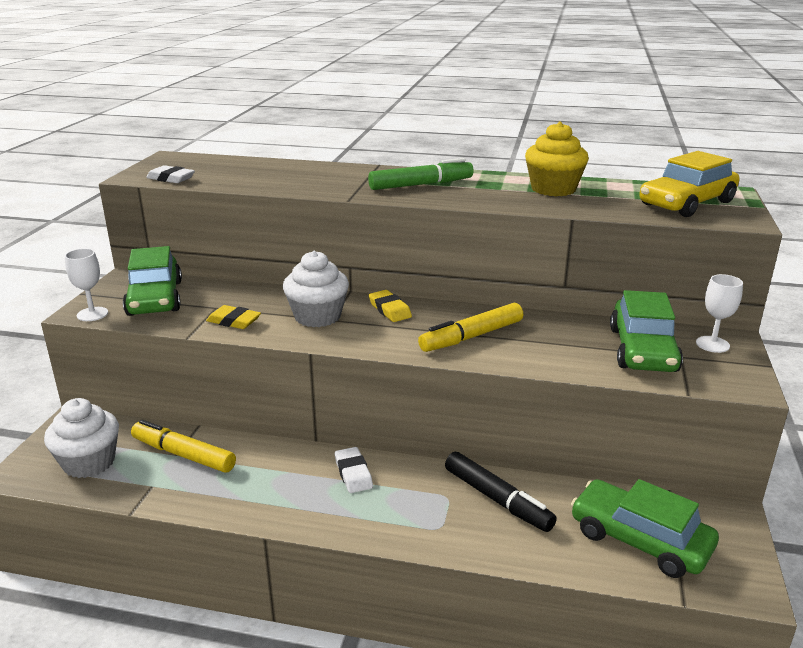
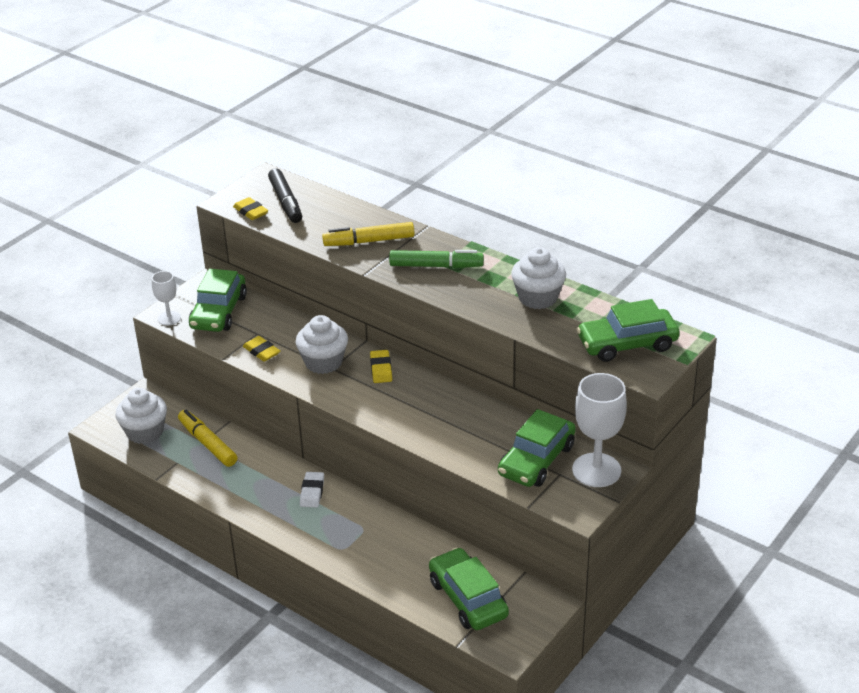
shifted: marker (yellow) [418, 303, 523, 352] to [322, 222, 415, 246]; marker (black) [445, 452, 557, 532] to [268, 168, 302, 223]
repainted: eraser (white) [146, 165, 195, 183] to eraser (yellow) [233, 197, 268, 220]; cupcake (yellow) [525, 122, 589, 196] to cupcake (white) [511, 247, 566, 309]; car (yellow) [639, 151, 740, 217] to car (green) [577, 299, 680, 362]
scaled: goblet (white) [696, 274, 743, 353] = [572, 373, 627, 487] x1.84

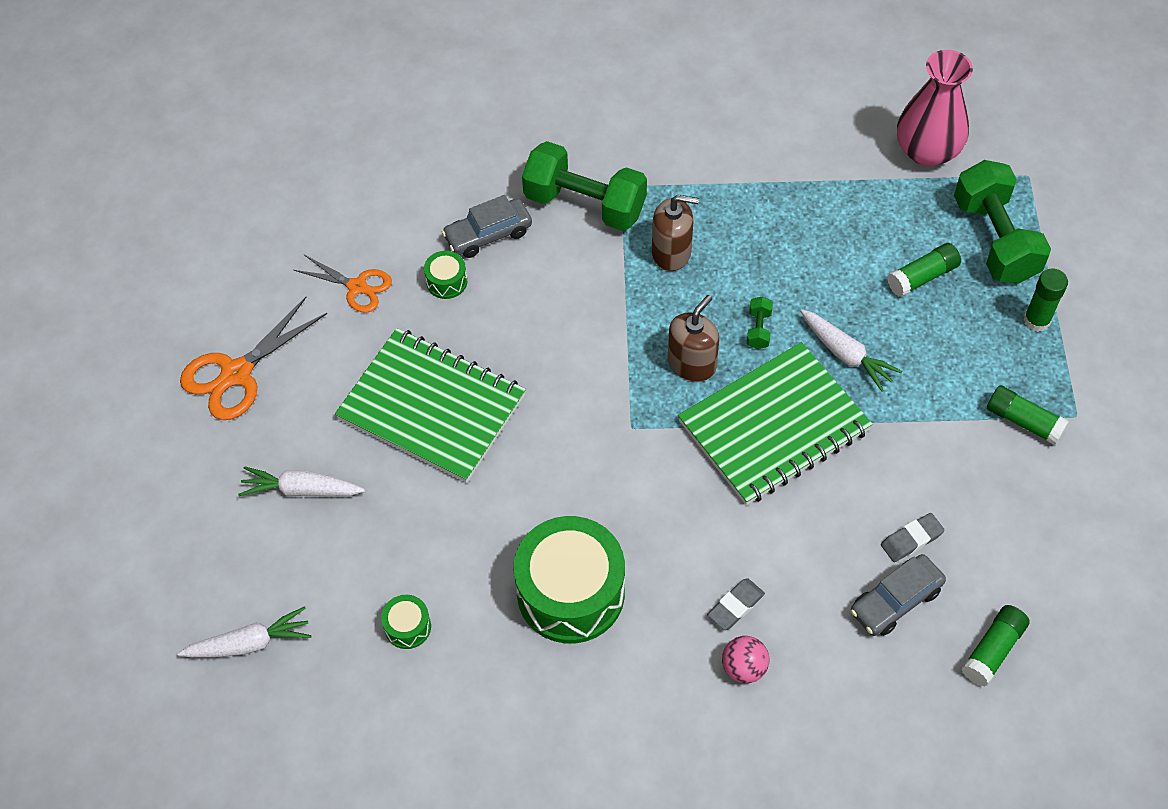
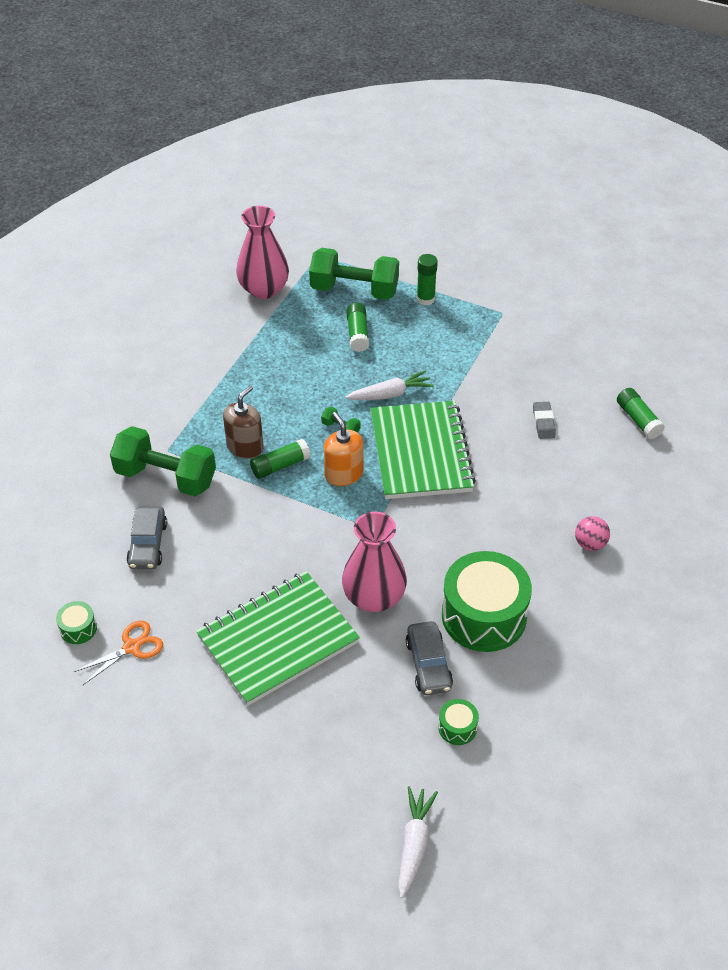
gone: scissors (orange) [180, 297, 327, 420]; carrot (white) [238, 466, 365, 496]; eraser (grey) [707, 578, 765, 630]
new: vase (pink) [342, 512, 407, 612]
shifted: drum (green) [424, 251, 467, 299] to [56, 601, 97, 644]; car (grey) [850, 554, 946, 636] to [406, 621, 453, 695]; glue stick (green) [987, 385, 1069, 445] to [250, 439, 310, 479]
repainted: soap dispenser (brown) [668, 295, 719, 382] to soap dispenser (orange) [324, 412, 363, 486]
rotated: dumbbell (green) [522, 141, 647, 231] = [110, 426, 216, 496] 60 degrees clockwise

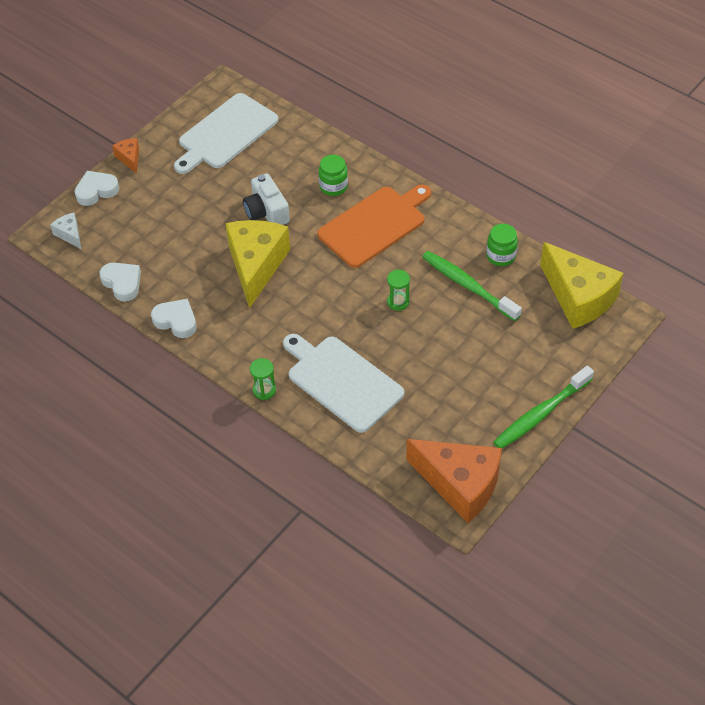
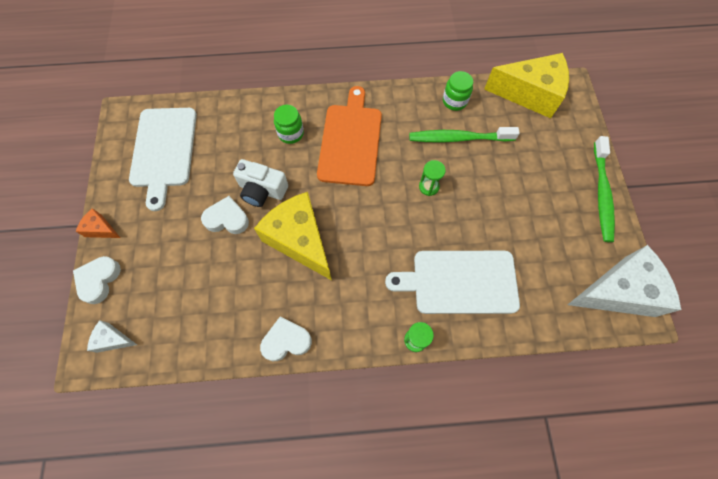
shifted: heart (white) [99, 263, 141, 302] to [201, 196, 249, 234]
repainted: cheese (orange) [406, 439, 502, 523] to cheese (white) [568, 245, 681, 317]

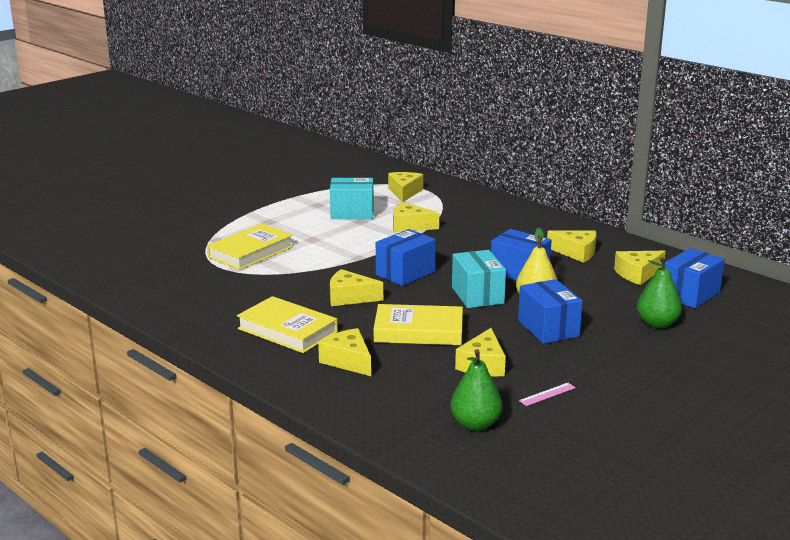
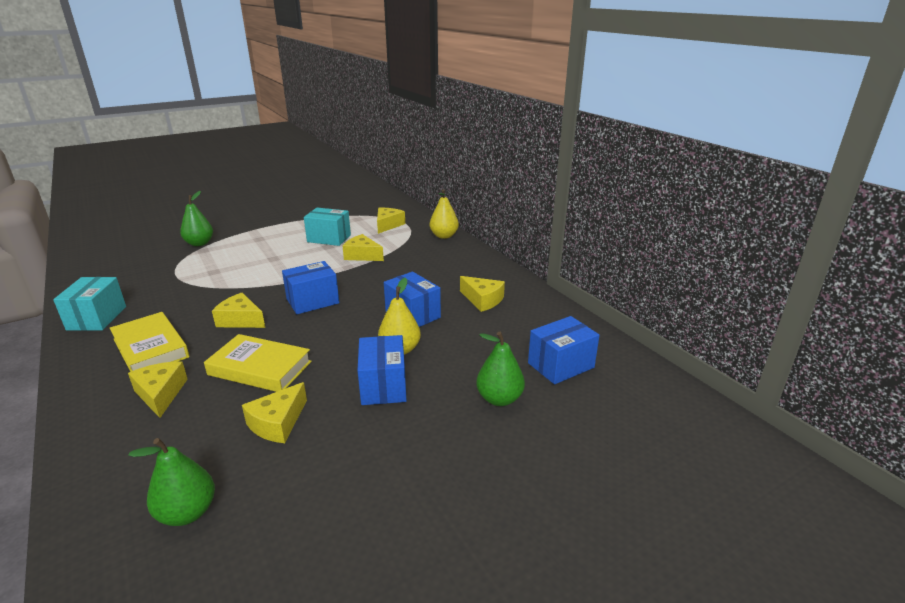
gone: book (yellow) [207, 224, 294, 270]; ruler (pink) [519, 383, 576, 406]; cheese (yellow) [614, 251, 666, 285]
new: pear (green) [180, 191, 213, 246]; pear (yellow) [430, 189, 459, 239]
shifted: box (turquoise) [452, 250, 506, 308] to [53, 277, 126, 331]

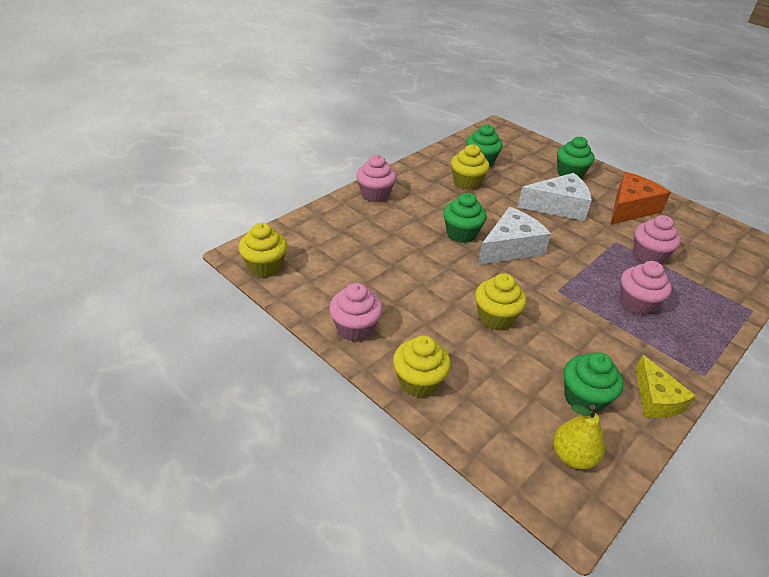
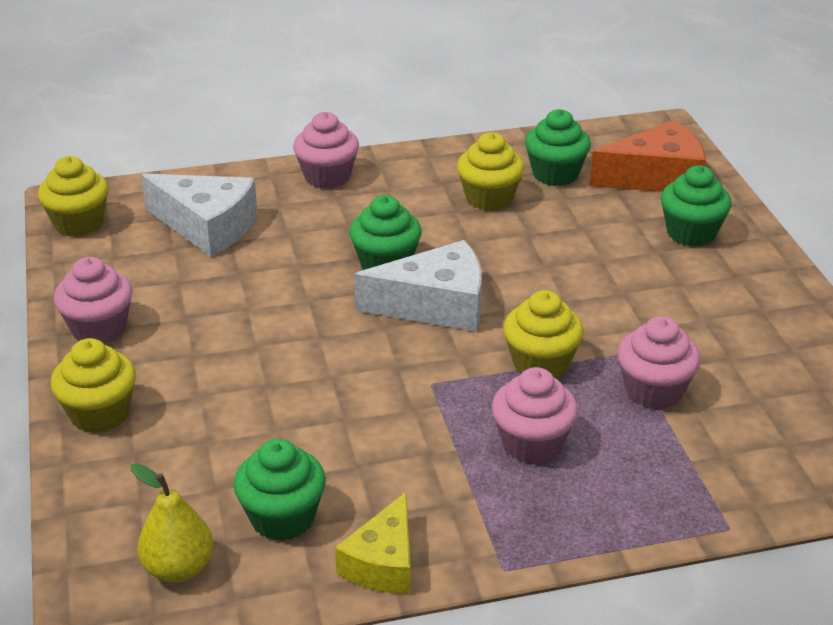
shifted: cupcake (yellow) [475, 273, 526, 330] to [503, 290, 583, 378]; cheese (white) [517, 173, 592, 221] to [141, 174, 258, 257]; cheese (orange) [610, 172, 671, 225] to [590, 120, 706, 192]

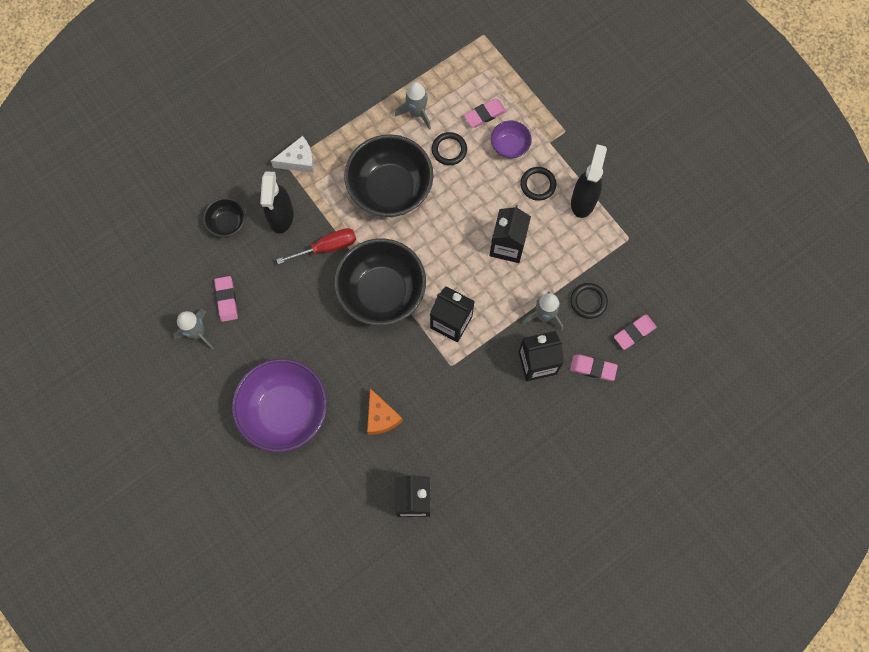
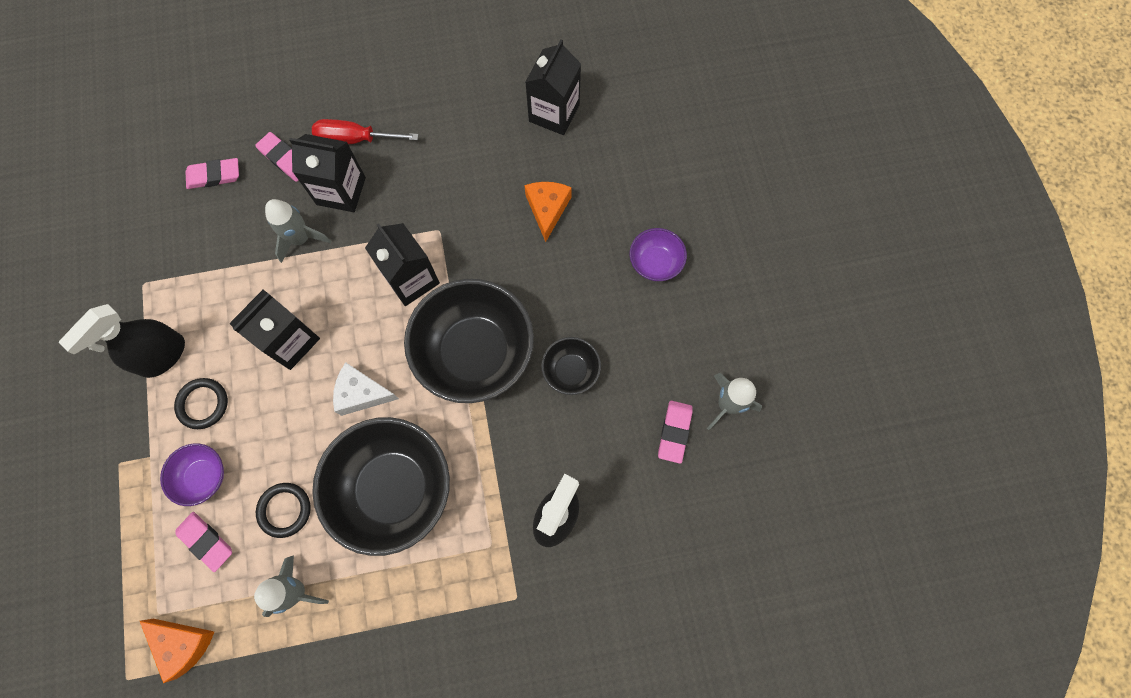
gone: ring (black) [570, 283, 608, 319]
new: cheese (orange) [140, 619, 214, 683]
shifted: bowl (black) [203, 198, 245, 237] to [541, 337, 601, 395]; cheese (white) [271, 136, 314, 173] to [333, 362, 399, 416]; screwdriver (red) [276, 228, 356, 264] to [312, 119, 419, 144]
rotated: eraser (pink) [464, 99, 506, 128] = [175, 512, 232, 572] 45 degrees clockwise
scaled: bowl (purple) [232, 359, 327, 452] = [630, 228, 687, 281] x0.47

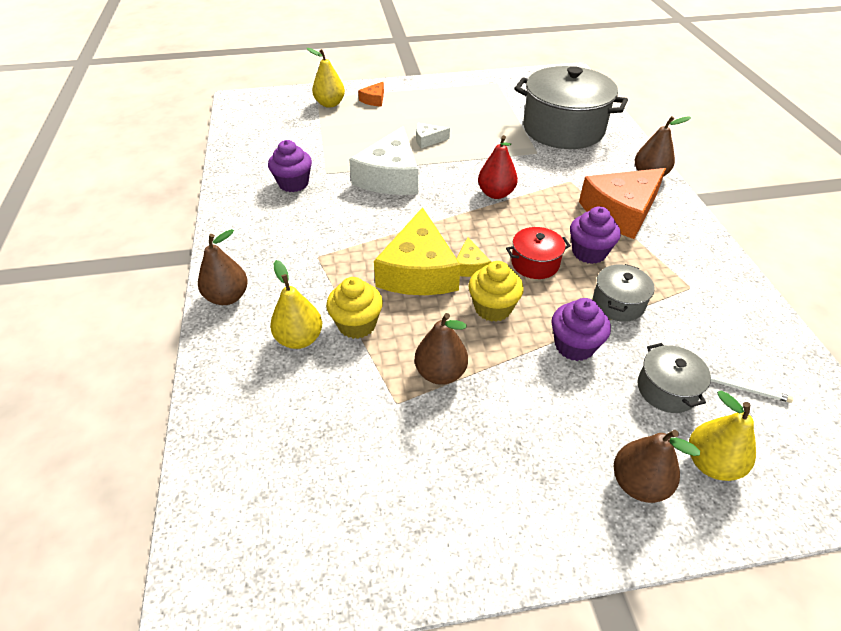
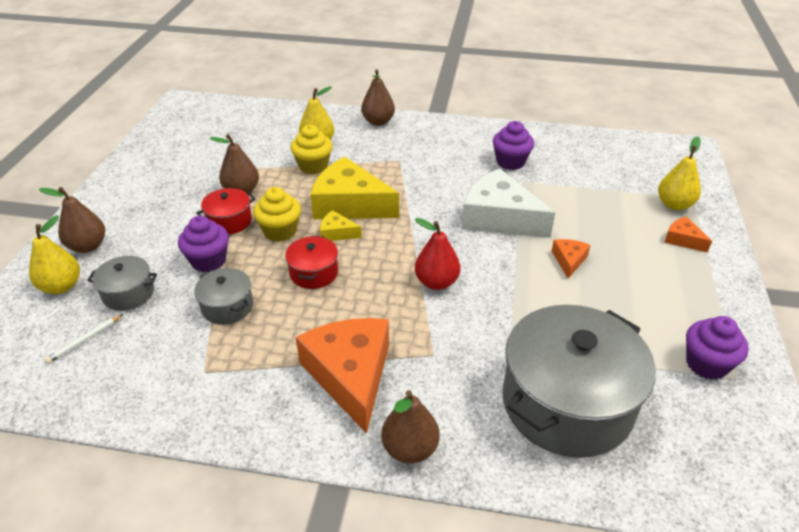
new: pot (red) [196, 188, 256, 235]
shifted: cupcake (purple) [570, 206, 621, 264] to [686, 316, 749, 380]
repainted: cheese (white) [416, 123, 450, 148] to cheese (orange) [552, 239, 591, 278]

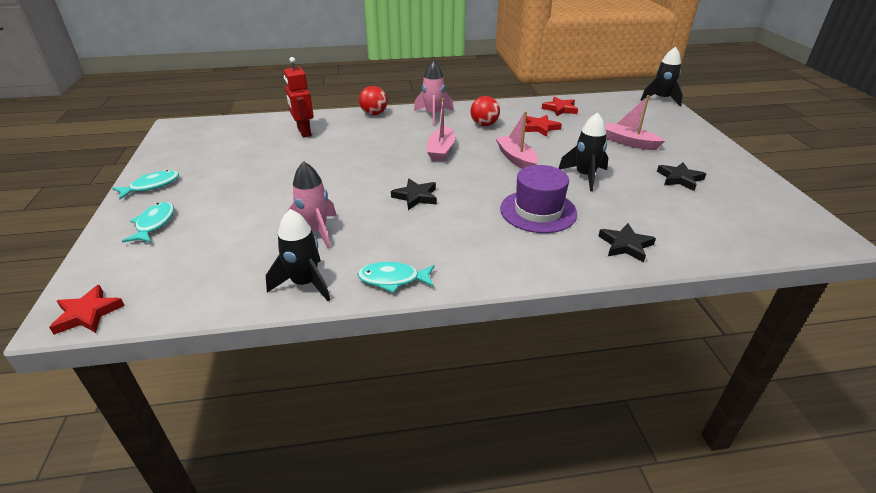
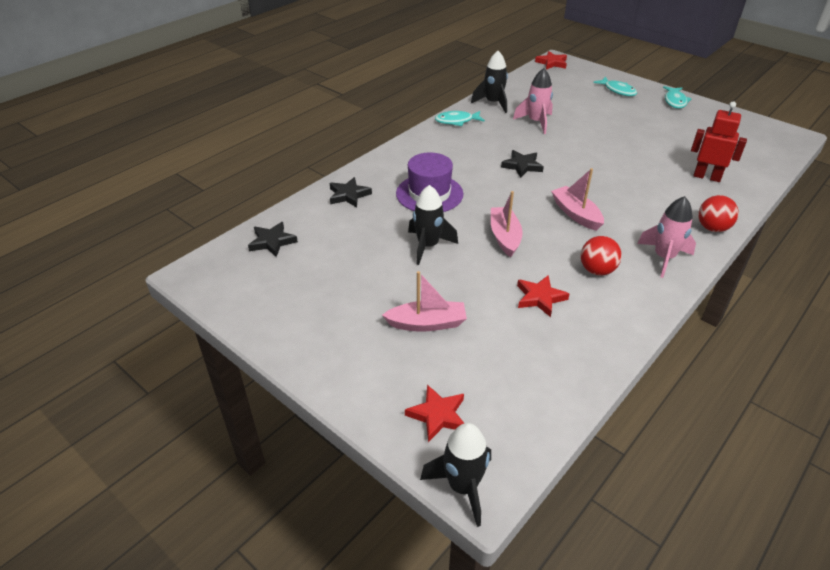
shifted: star (red) [542, 97, 578, 116] to [405, 385, 464, 442]; star (black) [657, 162, 706, 191] to [248, 222, 298, 257]
rotated: fish (turquoise) [358, 262, 435, 293] = [435, 111, 485, 126] 150 degrees counterclockwise; boat (pink) [496, 111, 538, 169] = [491, 191, 523, 257] 120 degrees counterclockwise

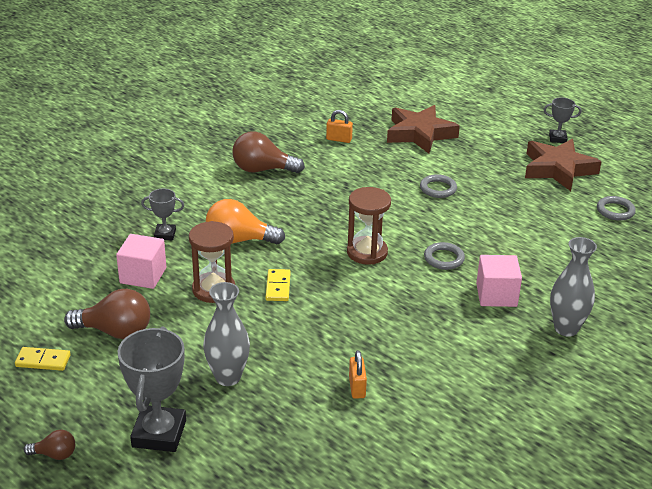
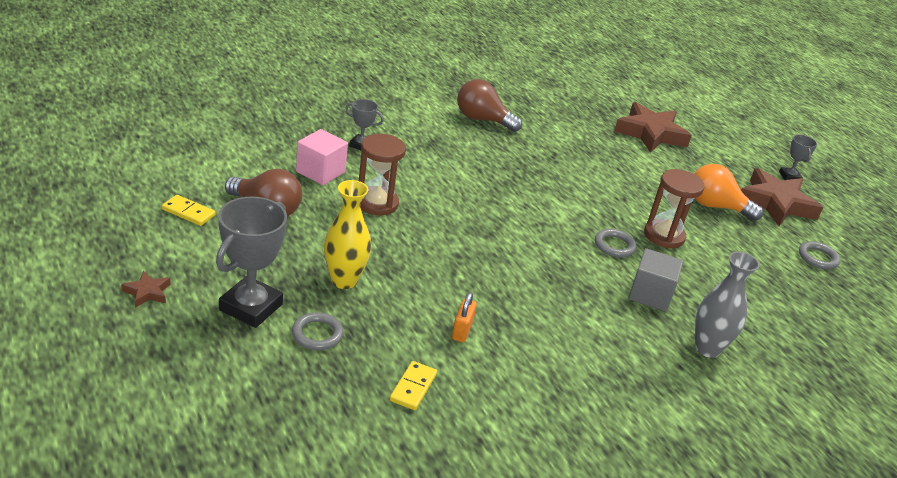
gone: padlock (orange) [326, 110, 353, 143]
shifted: light bulb (orange) [206, 199, 285, 244] to [694, 164, 763, 221]; domino (yellow) [266, 269, 291, 301] to [390, 361, 437, 410]; hourglass (brown) [347, 187, 391, 265] to [644, 169, 705, 248]; ring (grey) [420, 174, 457, 198] to [292, 312, 344, 350]
swapped: light bulb (brown) [24, 430, 75, 460] to star (brown) [121, 271, 171, 308]
repainted: vase (grey) [203, 282, 250, 386] to vase (yellow) [324, 180, 371, 289]; cube (pink) [476, 255, 522, 307] to cube (grey) [628, 248, 683, 312]
rotated: trophy (grey) [544, 97, 581, 143] = [779, 135, 817, 180] 60 degrees clockwise

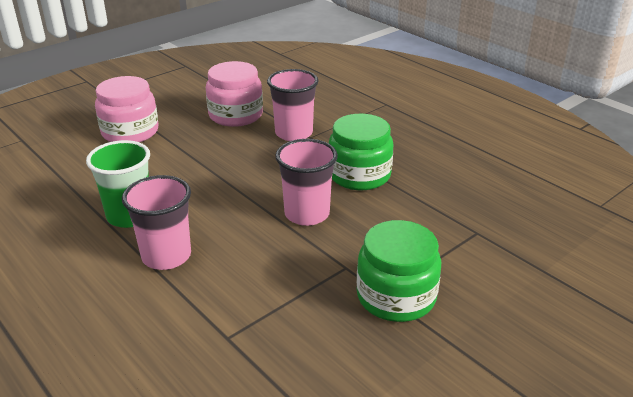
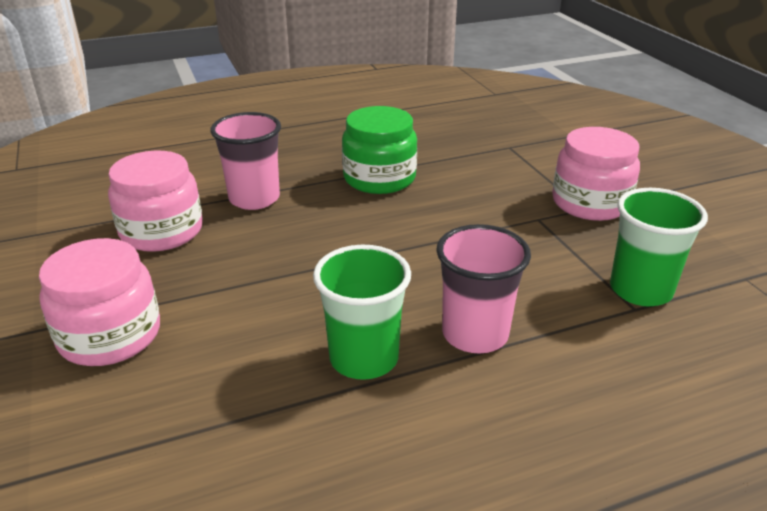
gone: cup (pink) [275, 139, 338, 226]
new: cup (green) [610, 188, 708, 307]
repainted: jar (green) [356, 220, 441, 322] to jar (pink) [552, 127, 640, 221]

